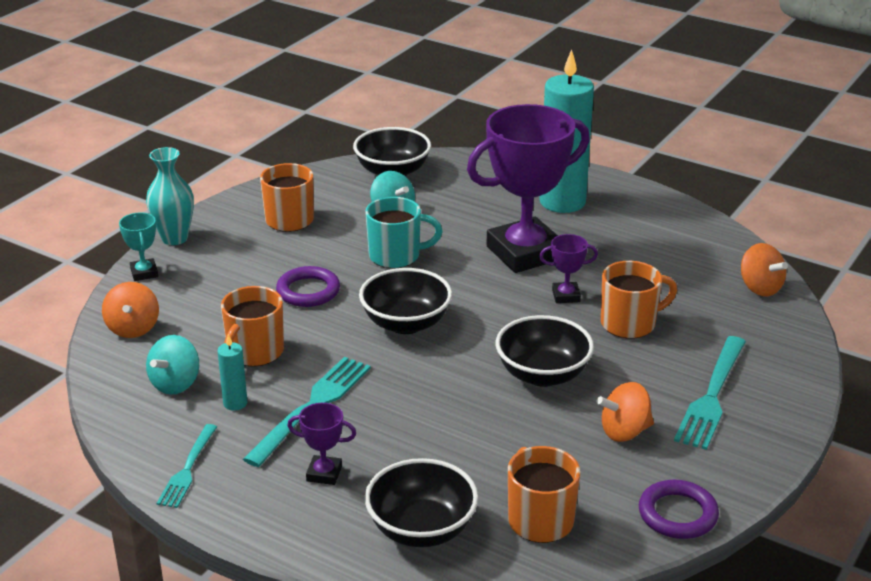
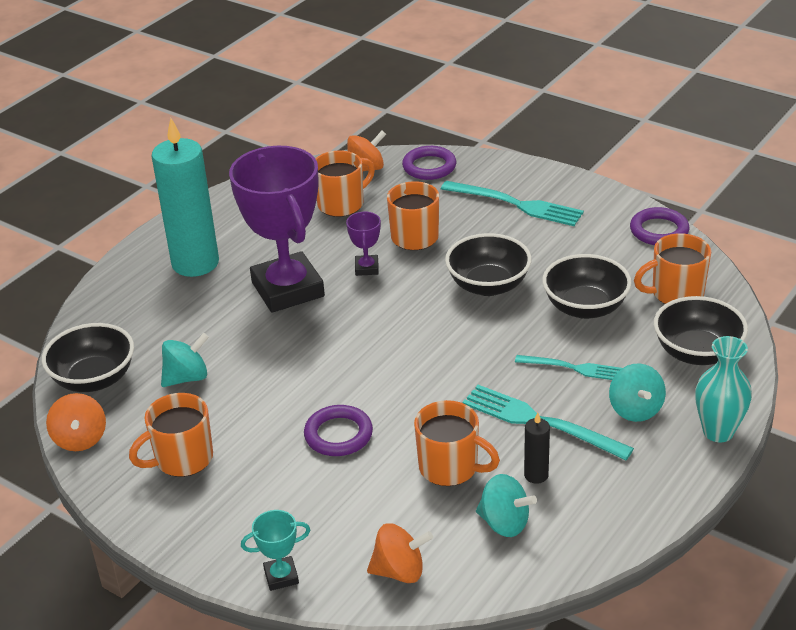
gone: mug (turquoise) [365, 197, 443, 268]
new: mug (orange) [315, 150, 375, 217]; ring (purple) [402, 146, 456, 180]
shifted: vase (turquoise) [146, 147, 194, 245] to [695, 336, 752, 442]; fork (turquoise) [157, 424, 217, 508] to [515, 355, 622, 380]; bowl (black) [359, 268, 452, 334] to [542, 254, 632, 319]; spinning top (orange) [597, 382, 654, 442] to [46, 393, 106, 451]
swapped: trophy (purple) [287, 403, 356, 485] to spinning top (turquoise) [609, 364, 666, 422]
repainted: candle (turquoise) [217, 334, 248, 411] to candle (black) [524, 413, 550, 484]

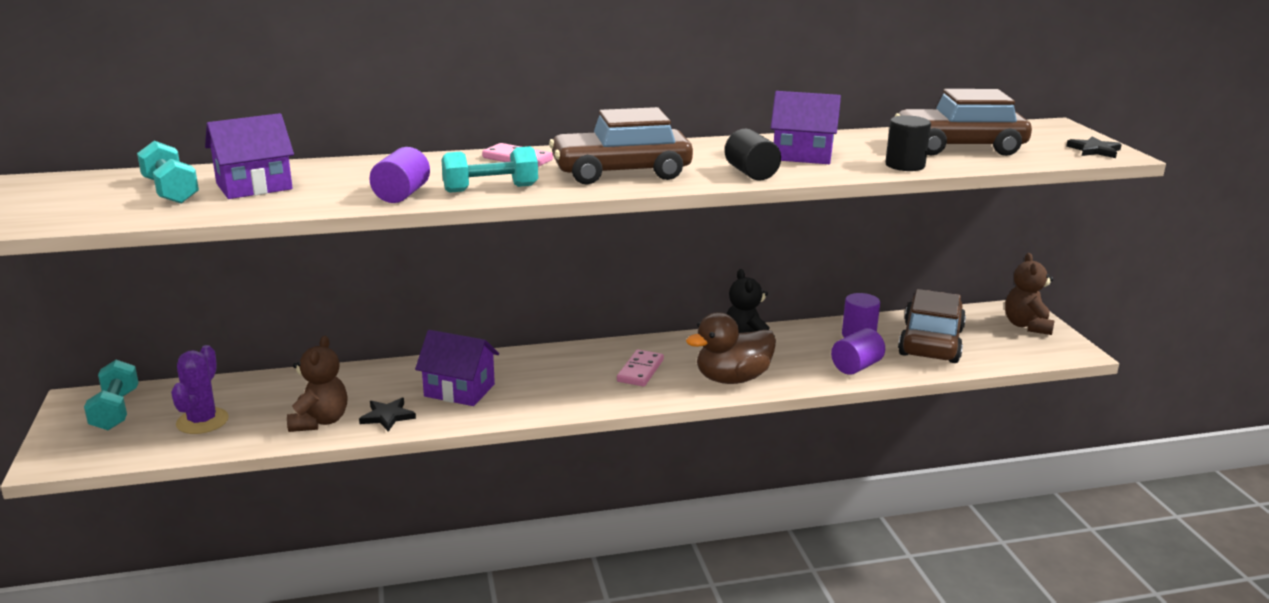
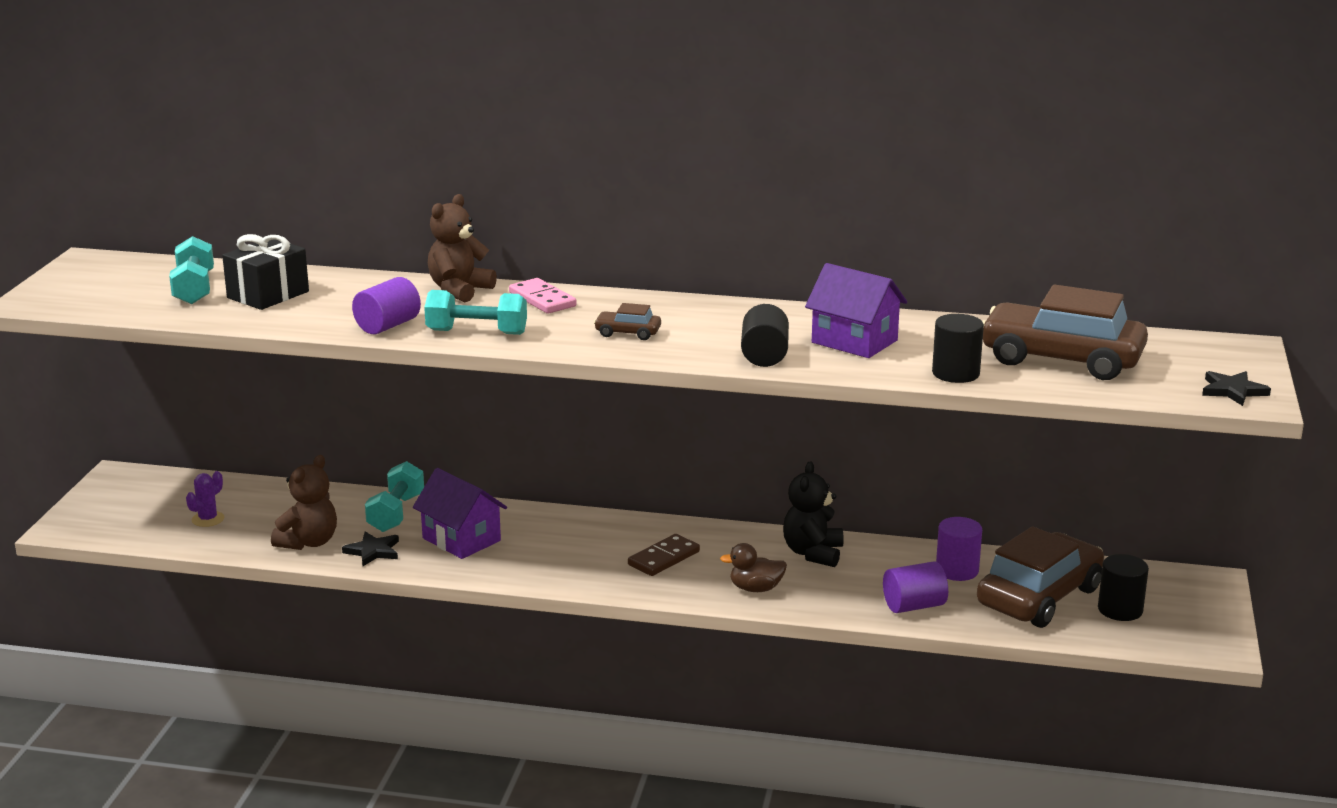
new: cylinder (black) [1098, 554, 1149, 621]
shifted: dumbbell (turquoise) [84, 360, 139, 430] to [365, 461, 424, 532]; teddy bear (brown) [1005, 253, 1055, 335] to [428, 194, 497, 302]
swapped: house (purple) [205, 113, 294, 199] to gift (black) [222, 234, 309, 310]
repainted: domino (pink) [617, 350, 664, 386] to domino (brown) [628, 534, 700, 576]
scaled: cactus (purple) [171, 345, 229, 434] = [186, 471, 224, 527] x0.64; car (brown) [549, 107, 693, 185] = [594, 303, 661, 340] x0.42; duck (brown) [686, 312, 776, 384] = [720, 543, 787, 592] x0.57

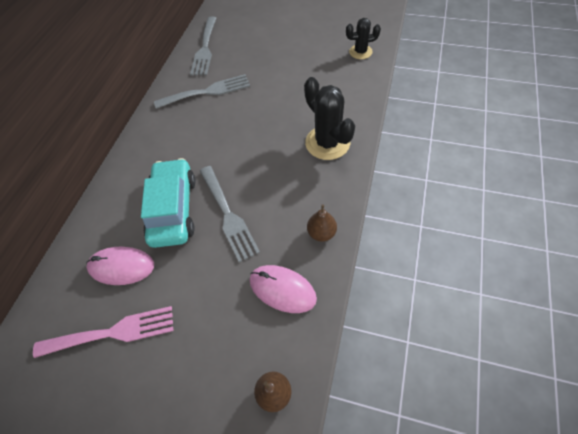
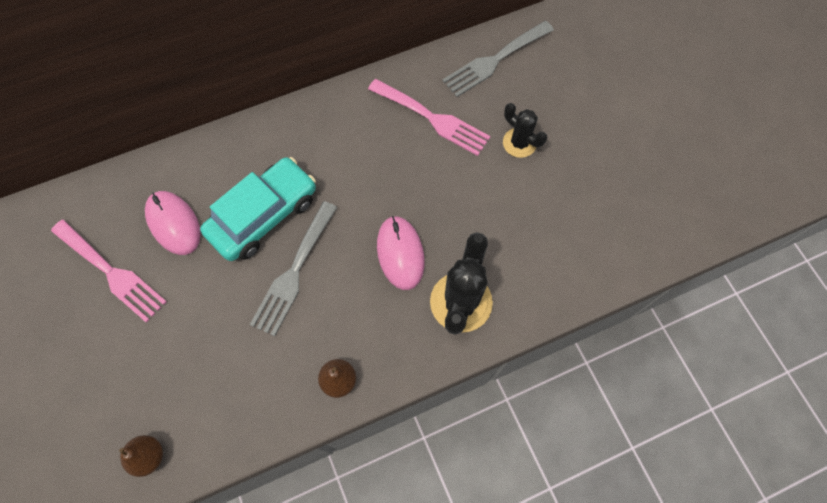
shifted: mouse (pink) [250, 265, 317, 313] to [377, 216, 425, 290]; cactus (black) [346, 18, 381, 59] to [503, 103, 547, 158]
repainted: fork (grey) [154, 74, 250, 109] to fork (pink) [368, 79, 491, 156]

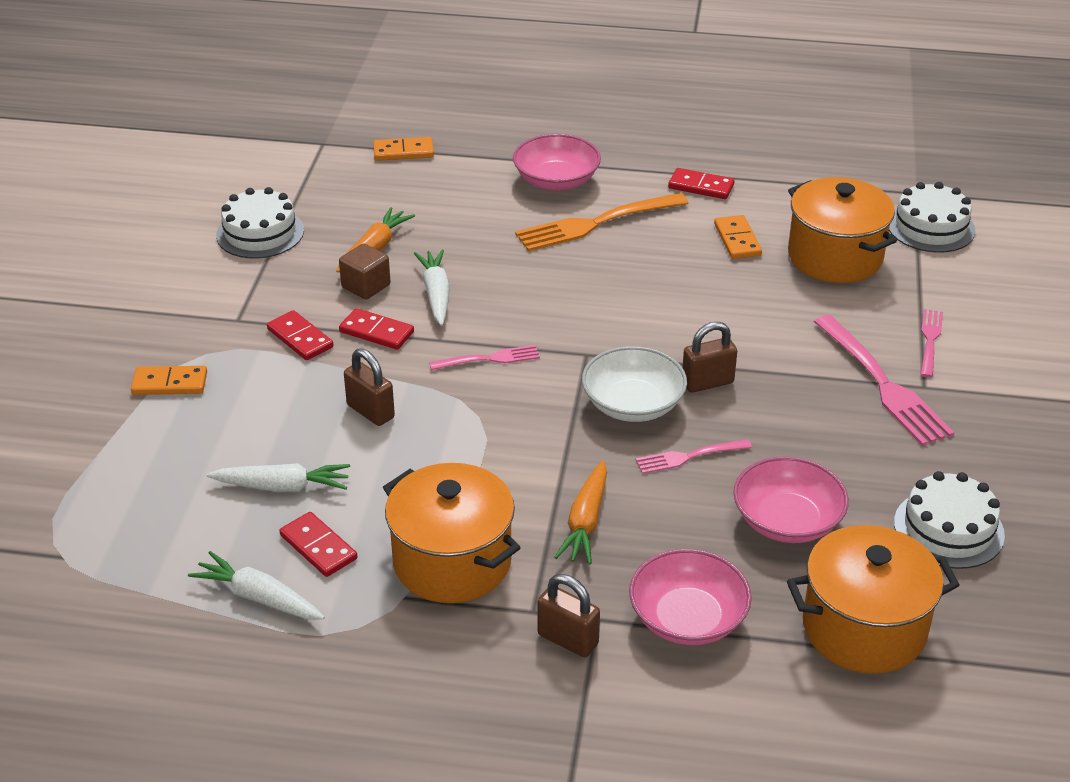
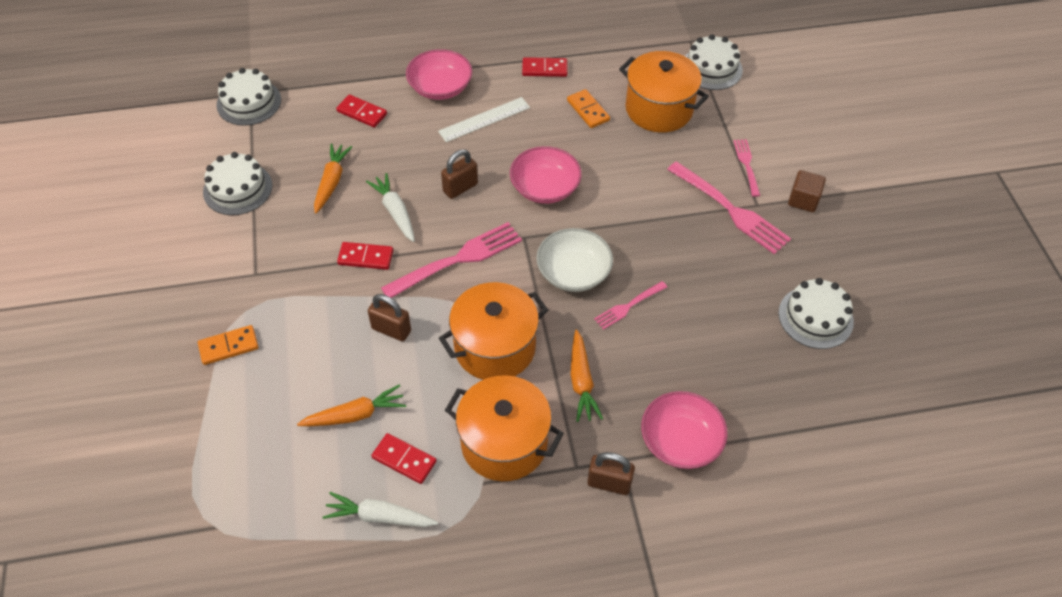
gone: domino (orange) [373, 137, 434, 161]
new: cake (white) [217, 68, 281, 126]
shifted: domino (red) [267, 310, 333, 360] to [336, 94, 387, 128]; cube (brown) [339, 243, 390, 299] to [788, 170, 826, 212]; padlock (brown) [682, 322, 737, 393] to [441, 149, 478, 199]; bowl (pink) [733, 457, 849, 543] to [510, 146, 582, 204]; pot (orange) [787, 525, 960, 674] to [439, 282, 548, 380]
swapped: fork (orange) [515, 193, 689, 251] to ruler (white) [438, 97, 530, 142]
repainted: carrot (white) [207, 463, 350, 492] to carrot (orange) [297, 384, 406, 426]
scaled: fork (pink) [429, 345, 540, 370] = [381, 222, 522, 298] x1.83

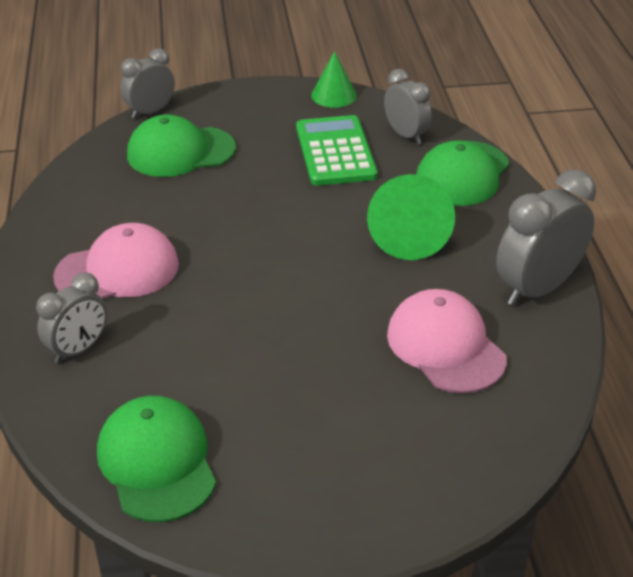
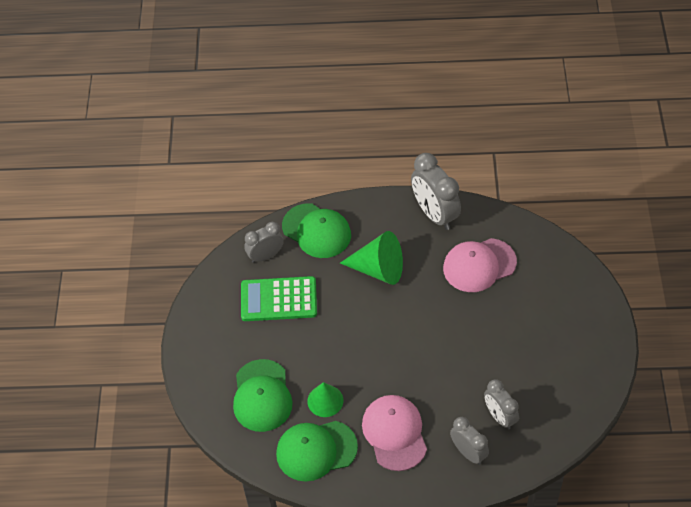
shifted: cap (green) [97, 396, 216, 523] to [276, 421, 358, 482]; clock (grey) [121, 48, 175, 119] to [484, 379, 519, 429]; cone (green) [311, 51, 357, 108] to [307, 382, 343, 417]

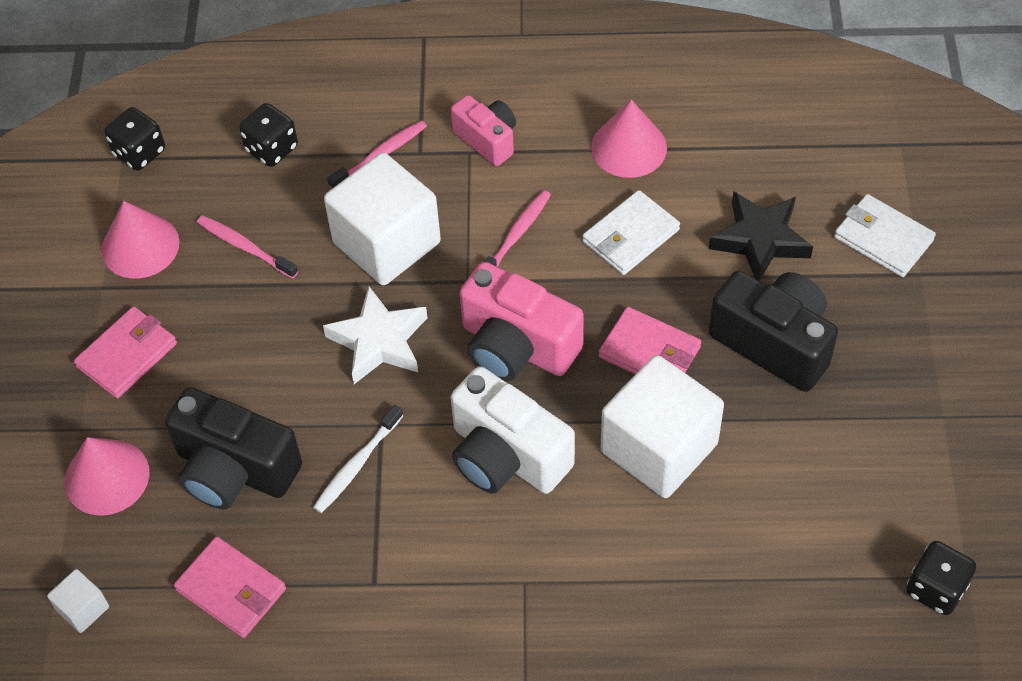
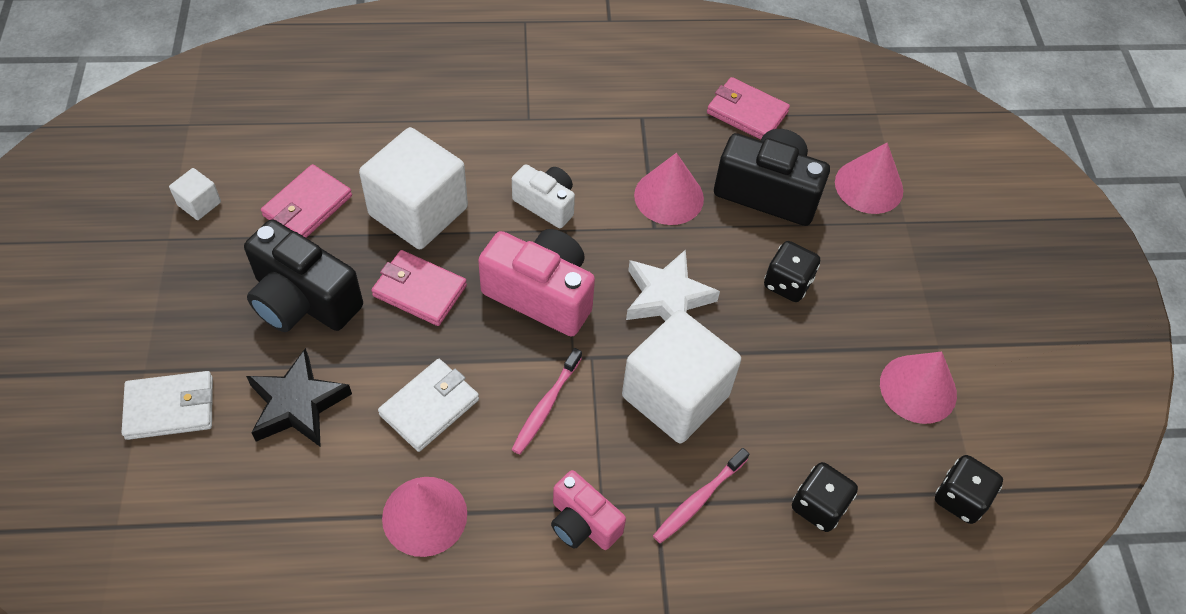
gone: toothbrush (pink) [197, 215, 298, 279]
shifted: cube (white) [47, 569, 109, 633] to [169, 168, 221, 220]; wallet (pink) [74, 306, 177, 398] to [261, 164, 352, 238]; dice (black) [906, 541, 976, 615] to [764, 241, 820, 302]
swapped: toothbrush (white) [313, 405, 403, 513] to cone (pink) [634, 153, 704, 225]
rotated: wallet (white) [834, 194, 936, 277] = [122, 371, 213, 440] 45 degrees counterclockwise
scaled: camera (white) [451, 366, 575, 494] = [512, 164, 575, 228] x0.61

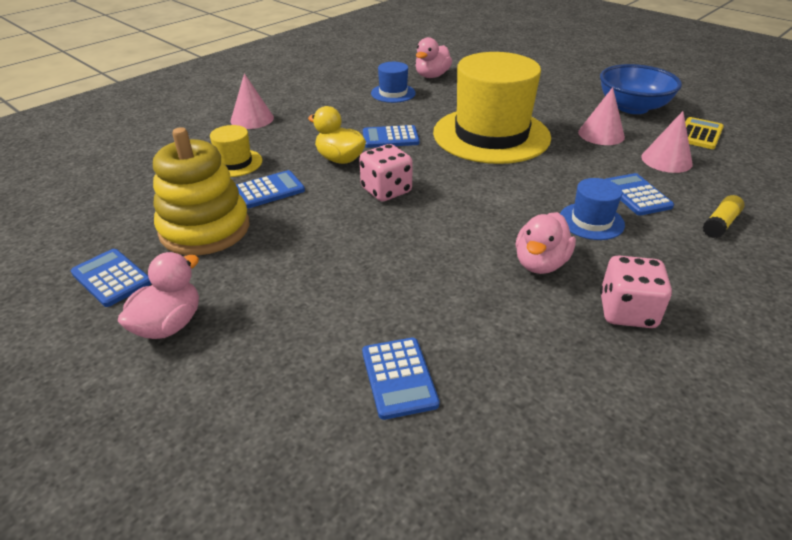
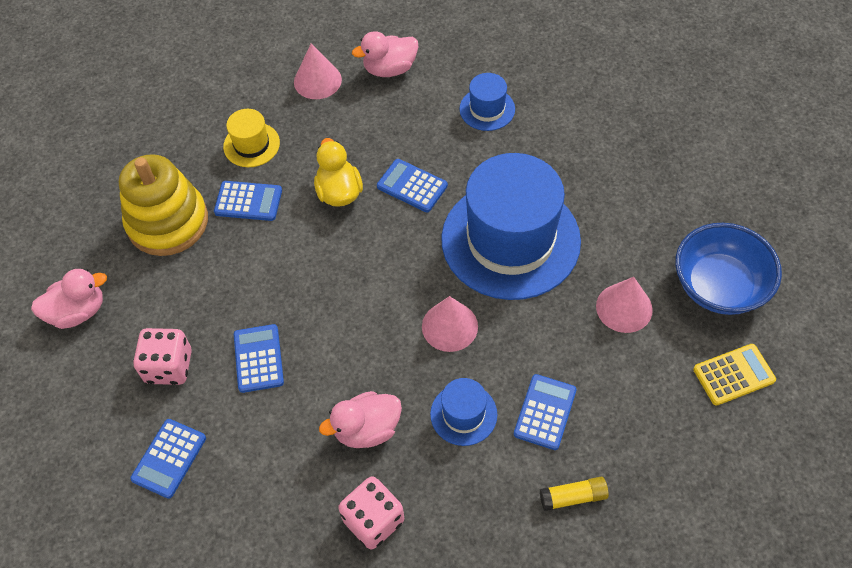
shifted: calculator (blue) [71, 249, 151, 307] to [234, 324, 284, 393]; dice (pink) [359, 144, 413, 201] to [133, 328, 192, 385]; duck (pink) [416, 37, 452, 78] to [352, 31, 418, 77]; cone (pink) [641, 111, 693, 173] to [422, 296, 478, 352]
repainted: hat (yellow) [433, 52, 551, 164] to hat (blue) [441, 153, 581, 300]

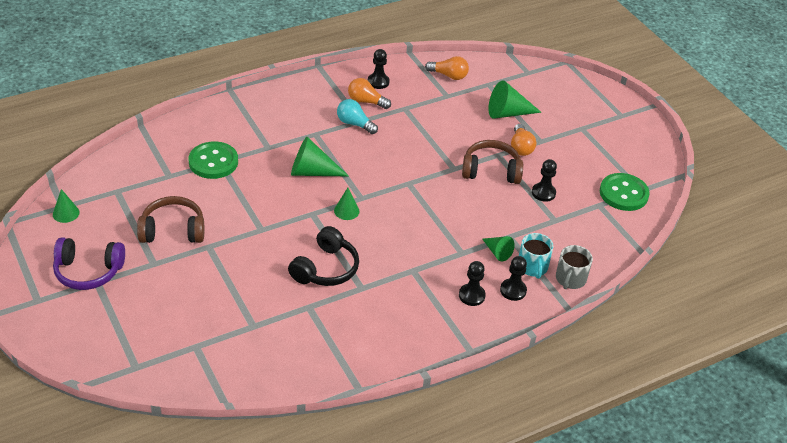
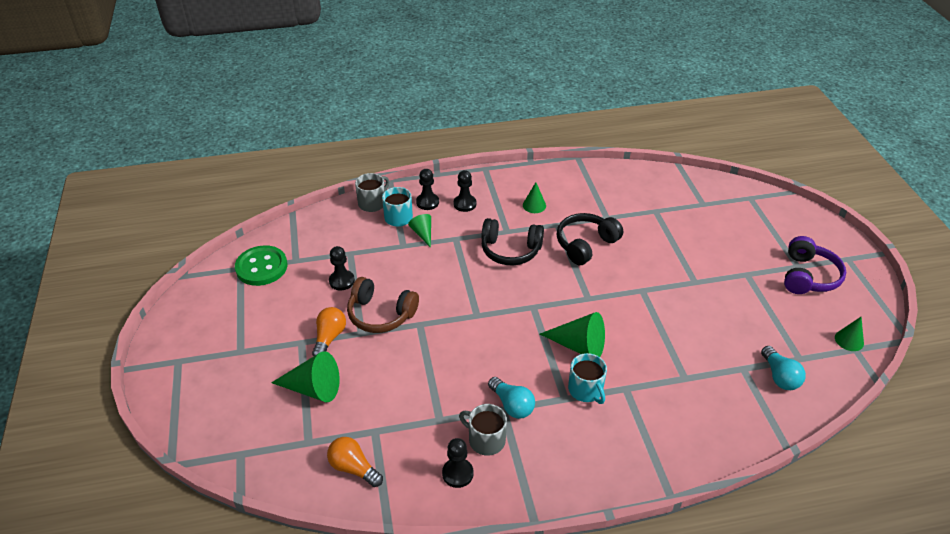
gone: headphones (brown) [137, 196, 204, 243]; button (green) [189, 141, 238, 179]
new: headphones (black) [481, 218, 544, 266]; mug (turquoise) [568, 353, 607, 404]; light bulb (turquoise) [761, 346, 806, 390]
shifted: cone (green) [334, 188, 360, 220] to [523, 182, 546, 213]
swapped: light bulb (orange) [348, 78, 391, 109] to mug (grey) [459, 404, 507, 456]
rotated: headphones (purple) [53, 237, 125, 290] = [784, 236, 846, 294] 90 degrees clockwise

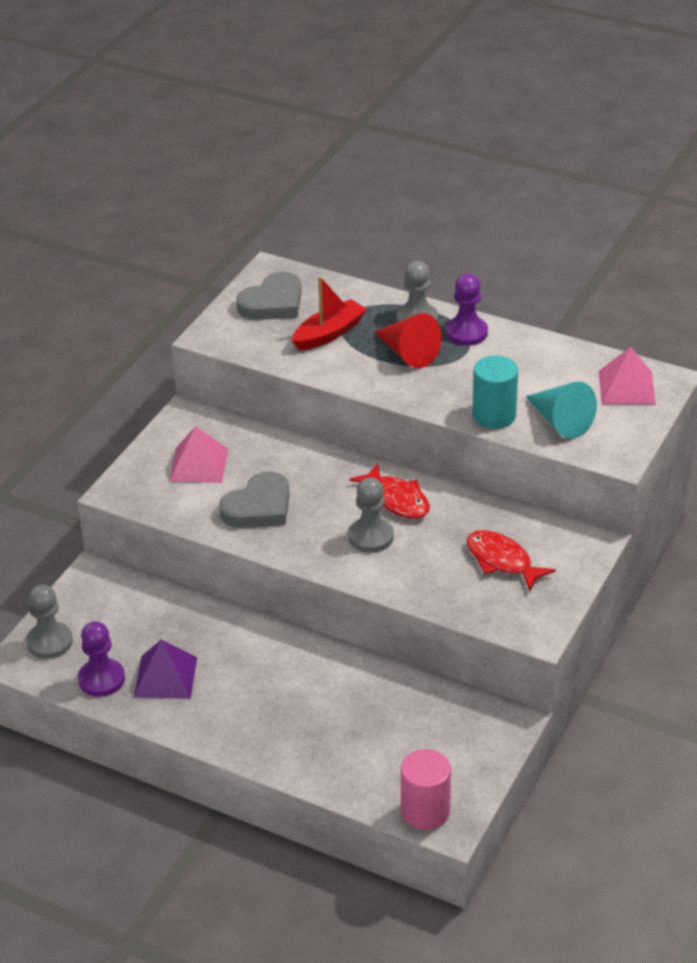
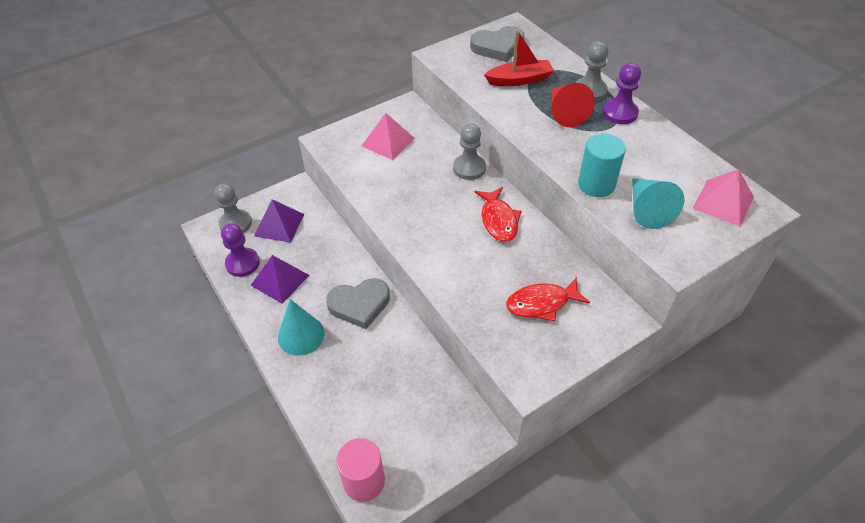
new: pyramid (purple) [254, 199, 304, 243]; cone (turquoise) [278, 299, 325, 356]
shifted: heart (grey) [219, 471, 289, 528] to [326, 278, 390, 329]; pawn (grey) [348, 477, 394, 553] to [453, 123, 486, 180]
rotated: fish (red) [467, 530, 556, 591] = [506, 277, 590, 321] 90 degrees counterclockwise

